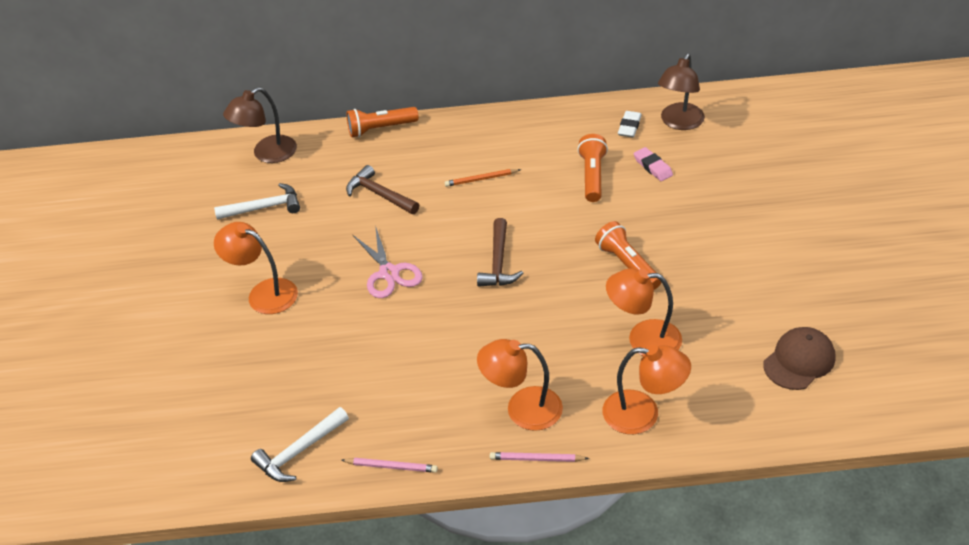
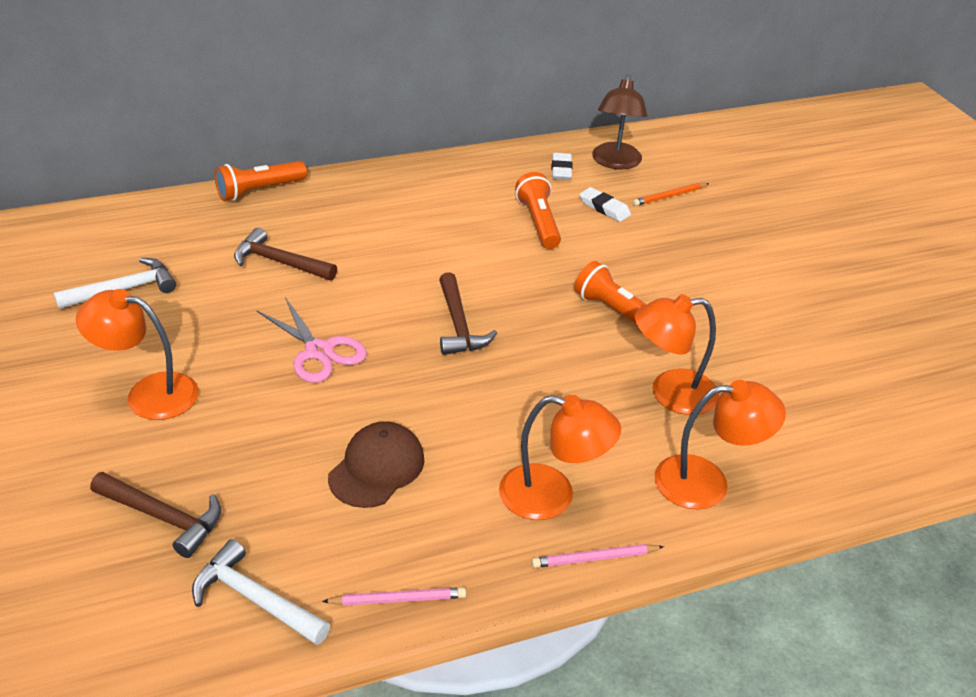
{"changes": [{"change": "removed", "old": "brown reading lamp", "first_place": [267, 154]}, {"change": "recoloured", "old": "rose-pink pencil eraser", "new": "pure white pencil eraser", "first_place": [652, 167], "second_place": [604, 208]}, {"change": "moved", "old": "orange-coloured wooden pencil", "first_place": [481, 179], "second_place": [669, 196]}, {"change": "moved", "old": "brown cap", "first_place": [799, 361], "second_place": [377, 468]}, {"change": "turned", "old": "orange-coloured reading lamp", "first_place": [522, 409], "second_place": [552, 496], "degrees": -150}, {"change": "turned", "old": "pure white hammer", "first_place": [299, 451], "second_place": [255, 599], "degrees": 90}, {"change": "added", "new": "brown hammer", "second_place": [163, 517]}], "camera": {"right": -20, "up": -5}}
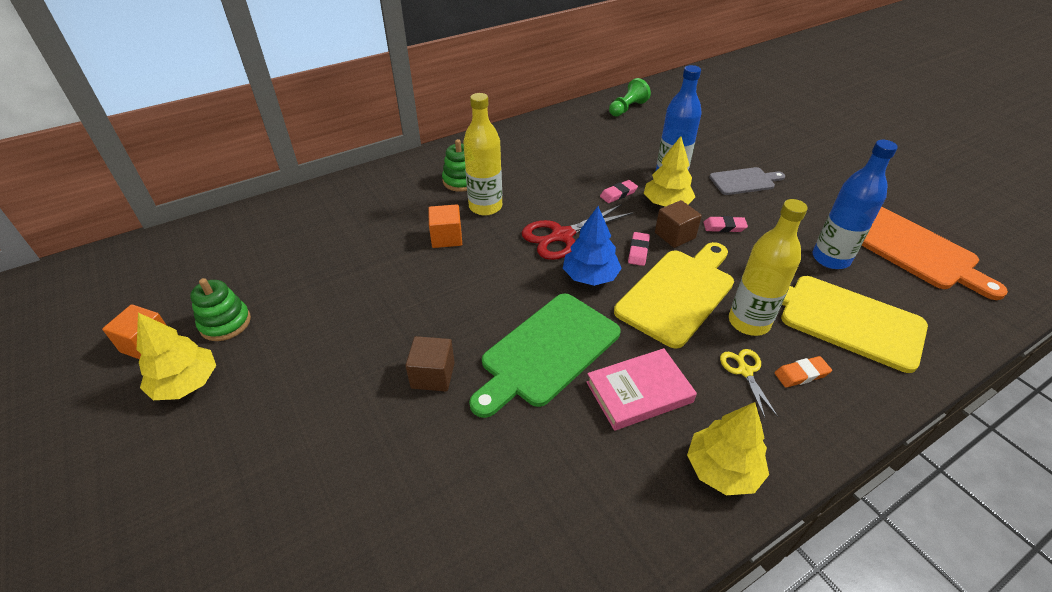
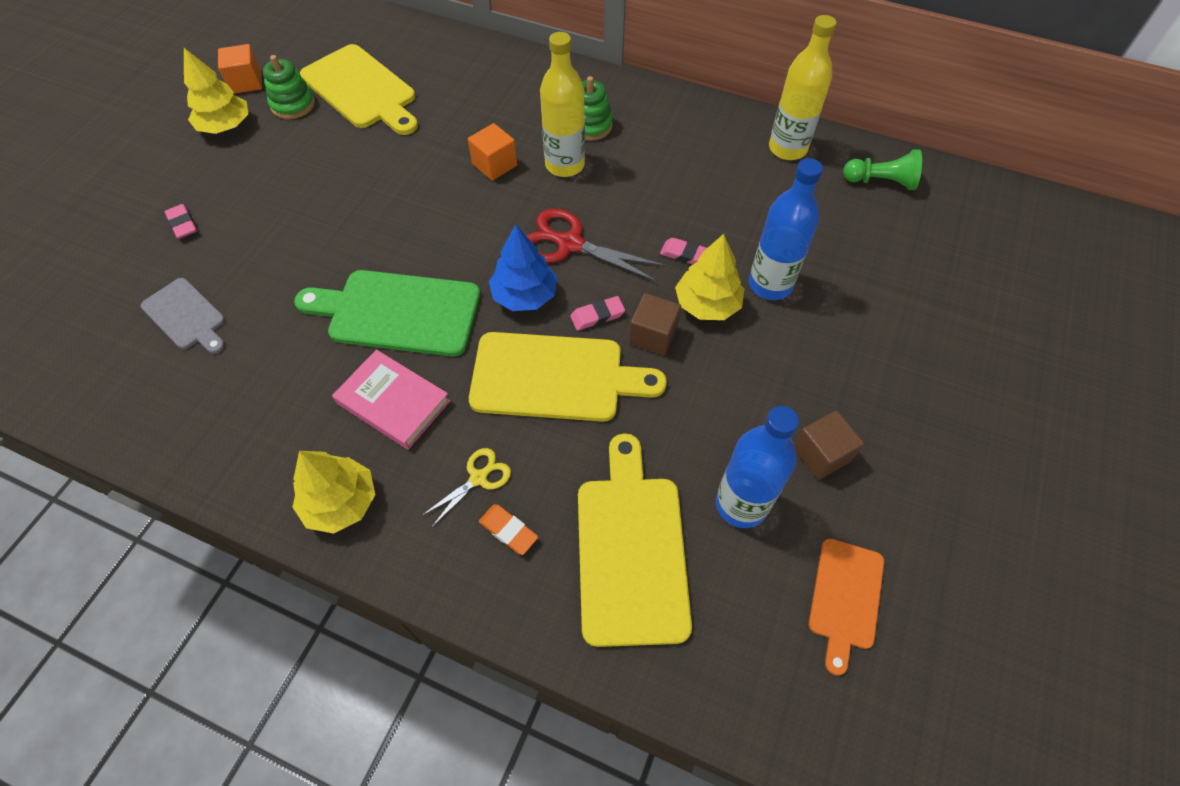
{"changes": [{"change": "moved", "old": "gray bread board", "first_place": [744, 181], "second_place": [186, 316]}, {"change": "moved", "old": "bright yellow drink bottle", "first_place": [749, 322], "second_place": [787, 148]}, {"change": "resized", "old": "orange-coloured bread board", "first_place": [913, 250], "second_place": [845, 598], "factor": 0.58}, {"change": "moved", "old": "rose-pink pencil eraser", "first_place": [724, 227], "second_place": [183, 224]}, {"change": "moved", "old": "brown block", "first_place": [433, 375], "second_place": [821, 454]}, {"change": "added", "new": "bright yellow bread board", "second_place": [361, 90]}], "camera": {"right": 55, "up": 15}}
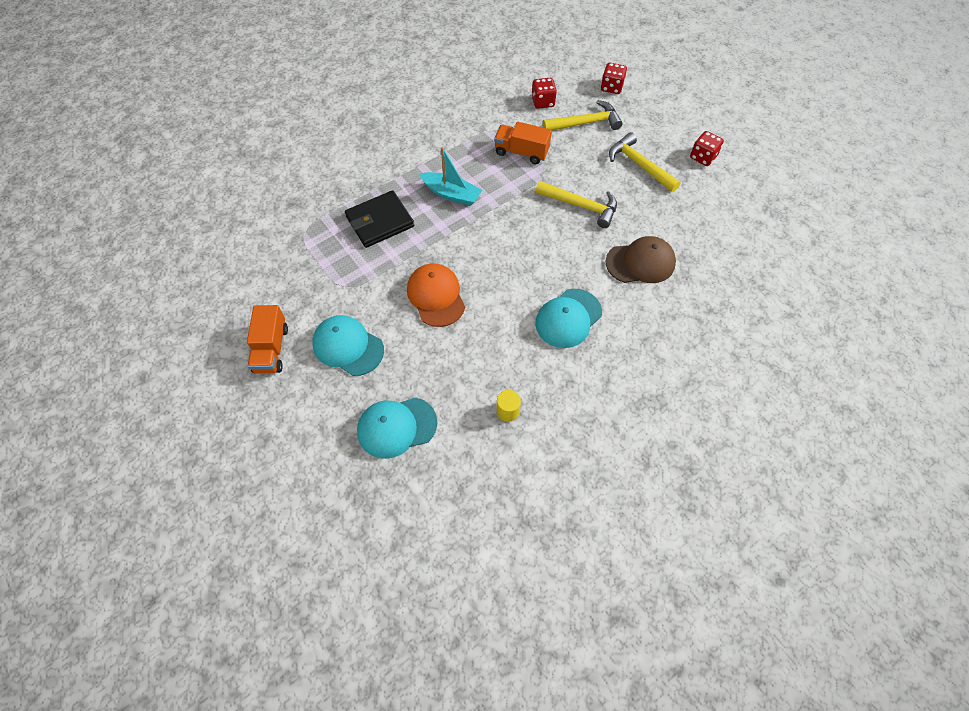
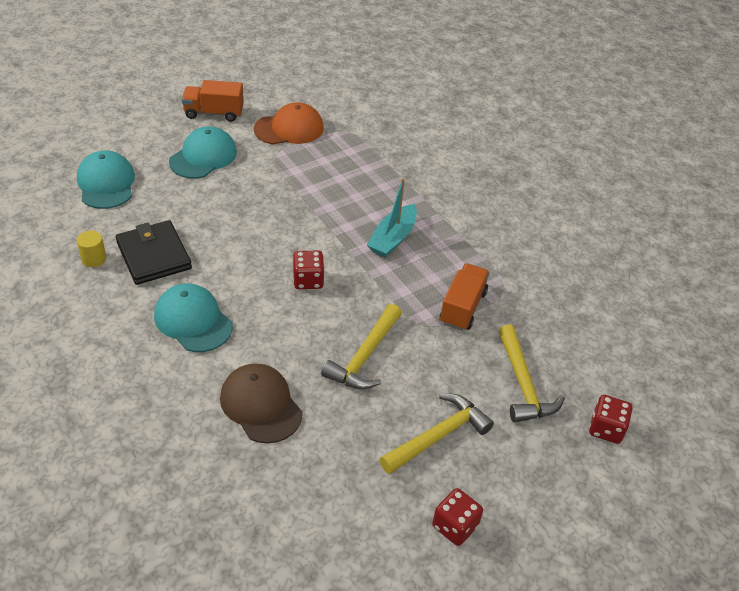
{"changes": [{"change": "moved", "old": "red dice", "first_place": [542, 102], "second_place": [308, 280]}, {"change": "moved", "old": "jet-black card wallet", "first_place": [380, 221], "second_place": [154, 255]}, {"change": "turned", "old": "brown cap", "first_place": [640, 262], "second_place": [261, 405], "degrees": 150}, {"change": "moved", "old": "orange-coloured cap", "first_place": [436, 296], "second_place": [289, 129]}], "camera": {"right": 90, "up": -15}}
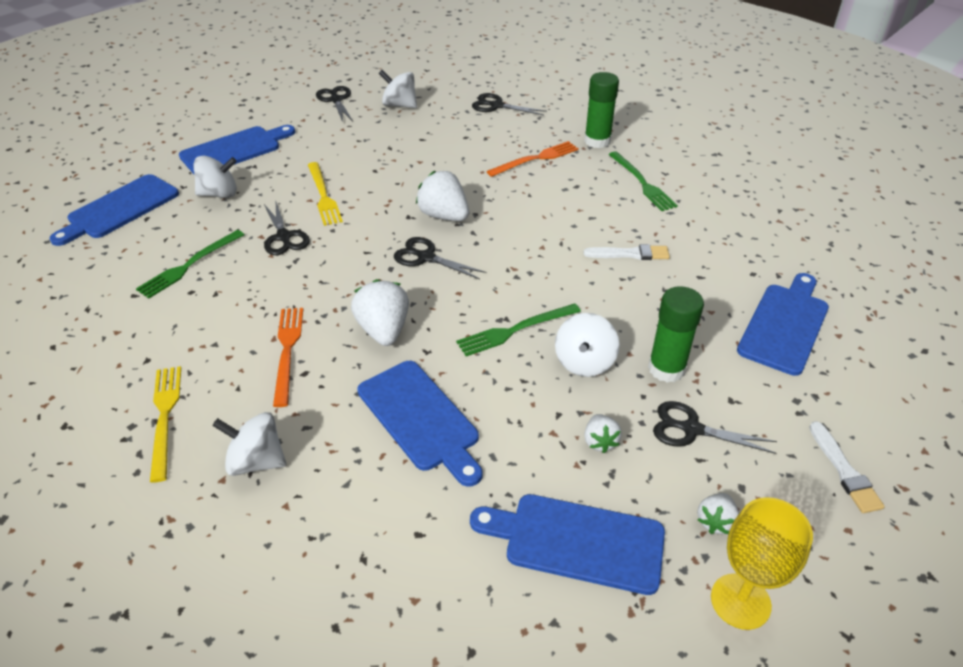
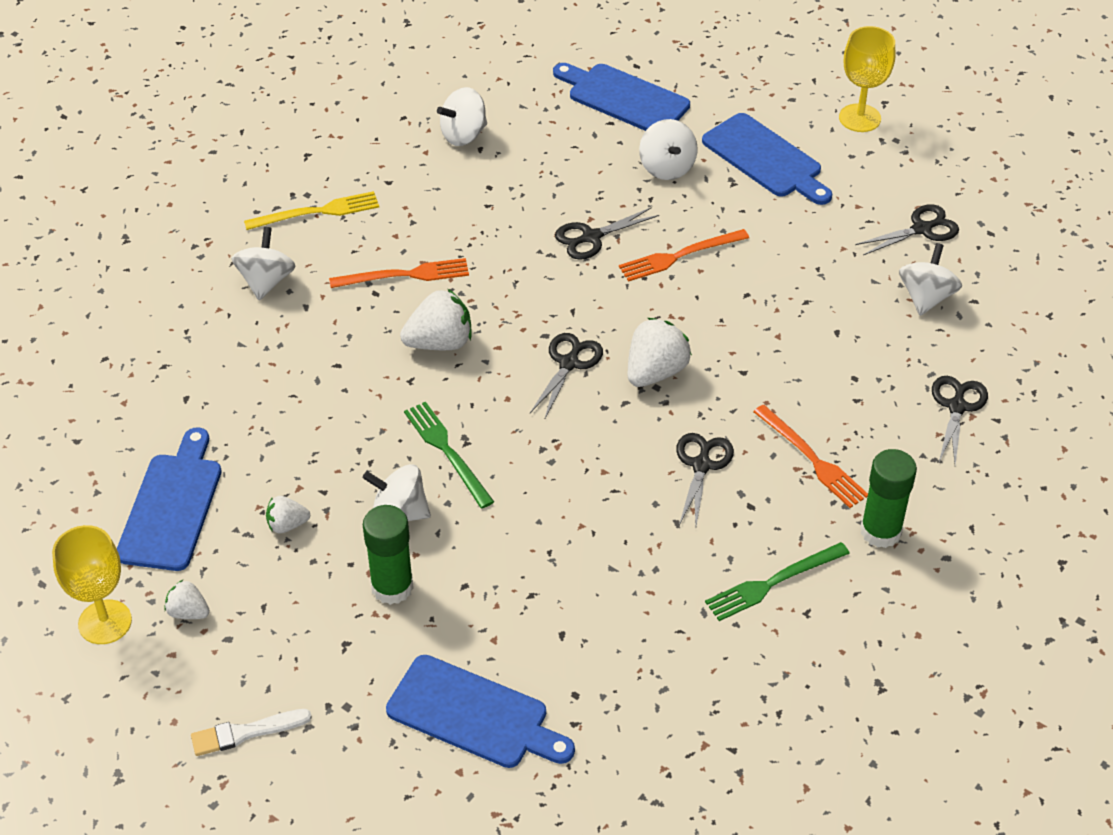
{"changes": [{"change": "recoloured", "old": "bright yellow table fork", "new": "orange-coloured table fork", "first_place": [323, 196], "second_place": [679, 256]}, {"change": "removed", "old": "emerald table fork", "first_place": [189, 265]}, {"change": "removed", "old": "pure white paint brush", "first_place": [630, 254]}, {"change": "removed", "old": "cobalt bread board", "first_place": [420, 419]}, {"change": "moved", "old": "jet-black shears", "first_place": [691, 429], "second_place": [701, 465]}, {"change": "added", "new": "bright yellow wine glass", "second_place": [859, 118]}, {"change": "added", "new": "pure white spinning top", "second_place": [463, 135]}], "camera": {"right": 85, "up": 5}}
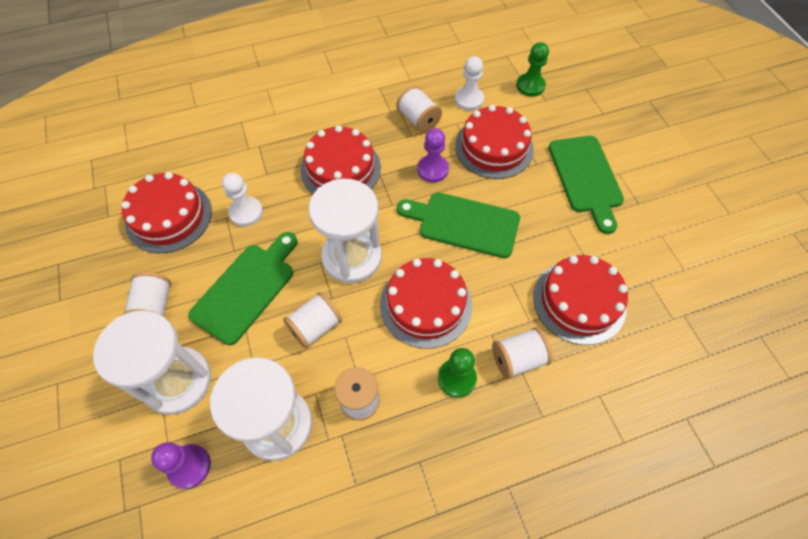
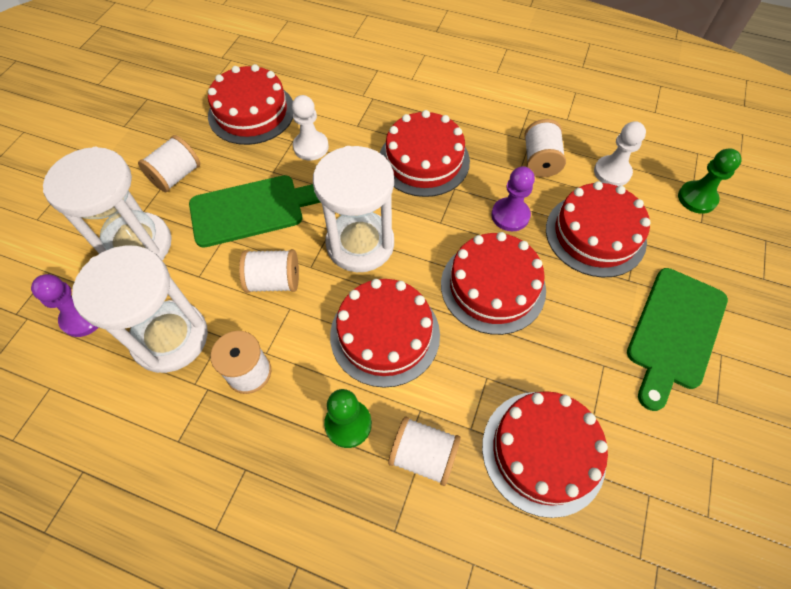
{"changes": [{"change": "replaced", "old": "emerald bread board", "new": "red cake", "first_place": [464, 224], "second_place": [493, 286]}], "camera": {"right": 40, "up": 0}}
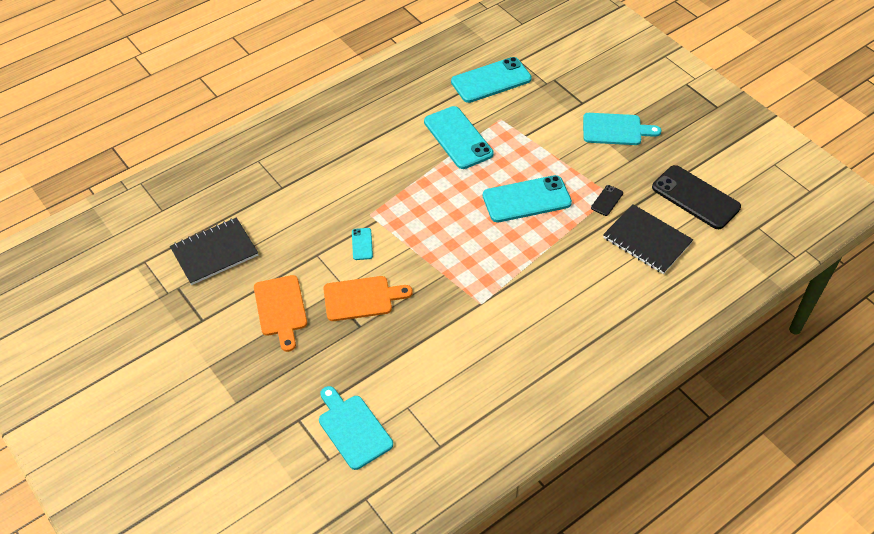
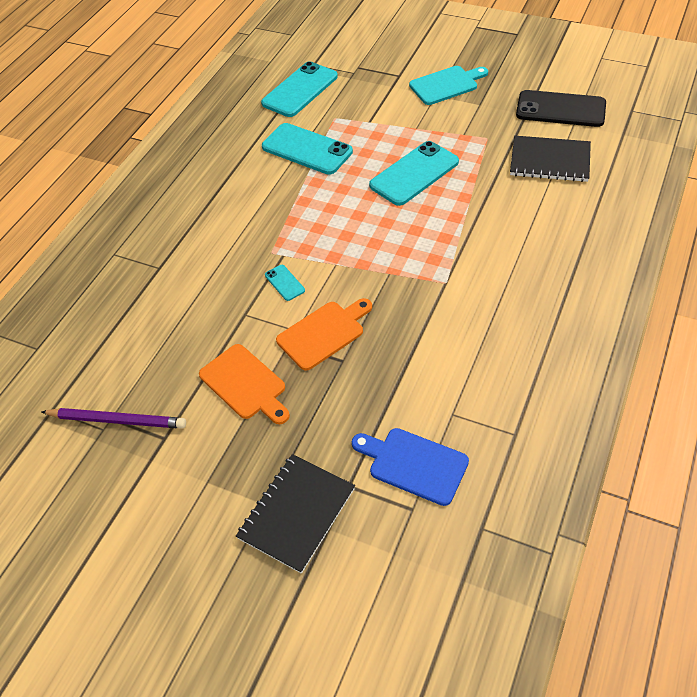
{"changes": [{"change": "removed", "old": "jet-black phone", "first_place": [607, 200]}, {"change": "moved", "old": "jet-black exercise book", "first_place": [214, 252], "second_place": [296, 513]}, {"change": "recoloured", "old": "turquoise bread board", "new": "cobalt bread board", "first_place": [353, 429], "second_place": [413, 464]}, {"change": "added", "new": "purple wooden pencil", "second_place": [117, 420]}], "camera": {"right": -25, "up": 0}}
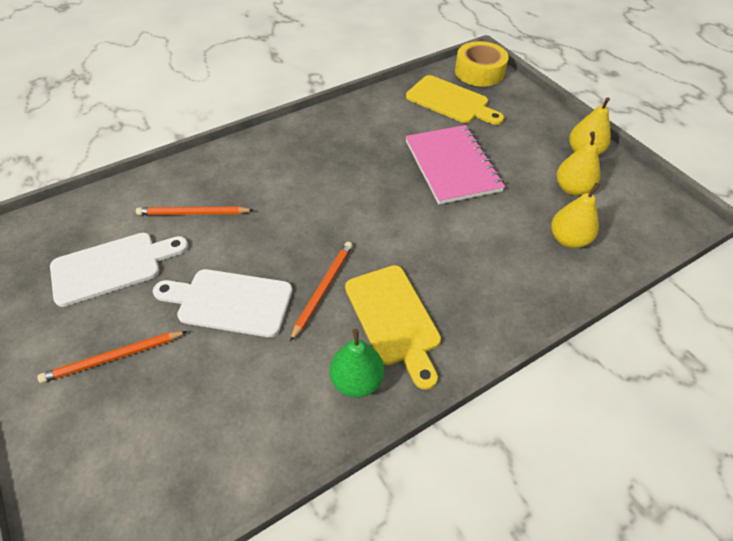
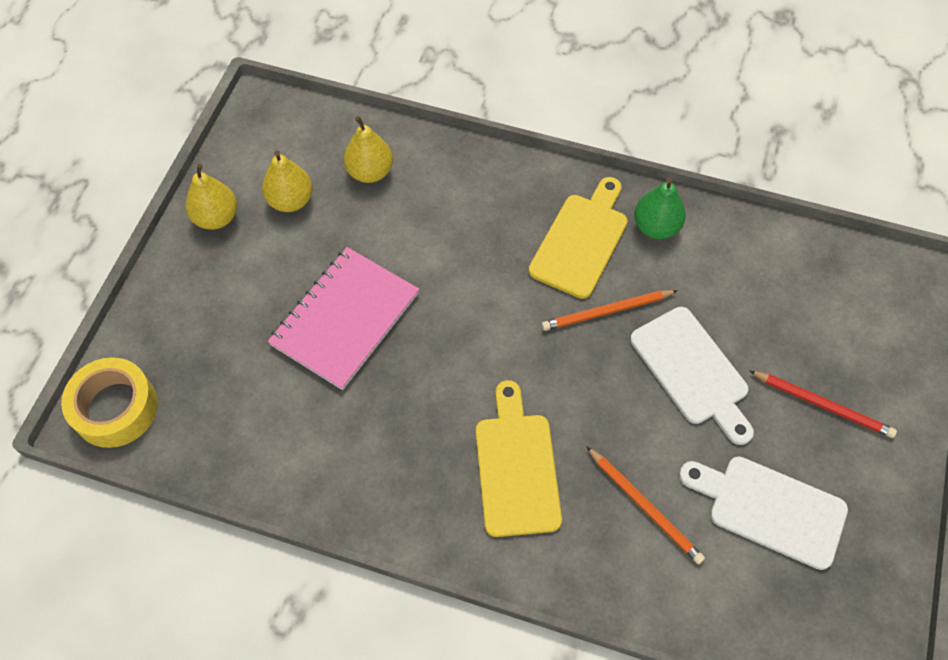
{"changes": [{"change": "moved", "old": "bright yellow bread board", "first_place": [451, 101], "second_place": [516, 467]}, {"change": "recoloured", "old": "orange-coloured wooden pencil", "new": "red wooden pencil", "first_place": [113, 358], "second_place": [823, 405]}], "camera": {"right": -130, "up": 10}}
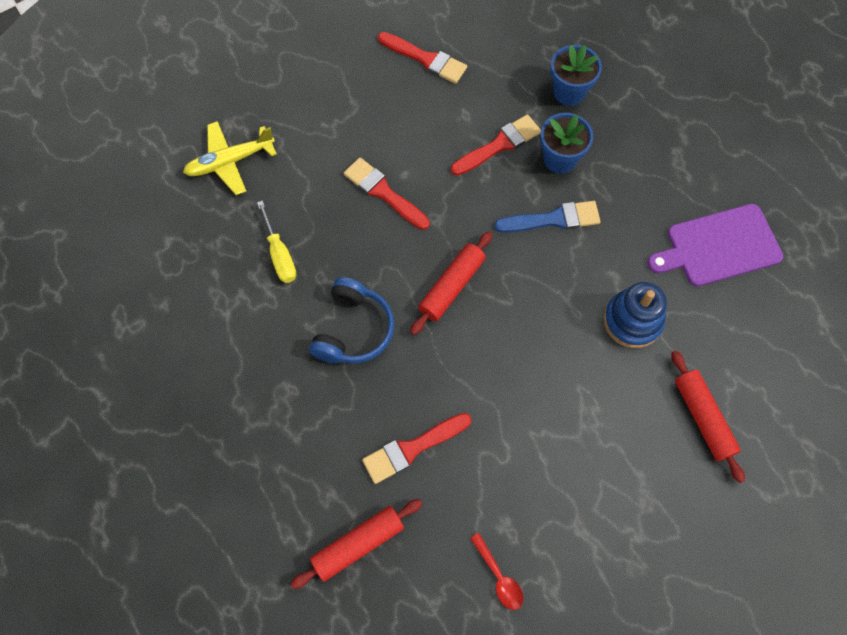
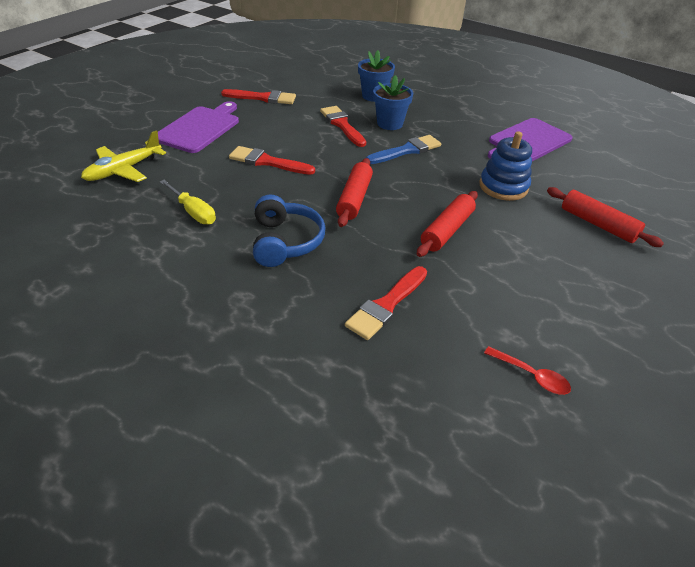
{"changes": [{"change": "turned", "old": "red paint brush", "first_place": [499, 145], "second_place": [342, 125], "degrees": -60}, {"change": "moved", "old": "red dough roller", "first_place": [358, 544], "second_place": [447, 230]}, {"change": "added", "new": "purple bread board", "second_place": [200, 128]}], "camera": {"right": -25, "up": -25}}
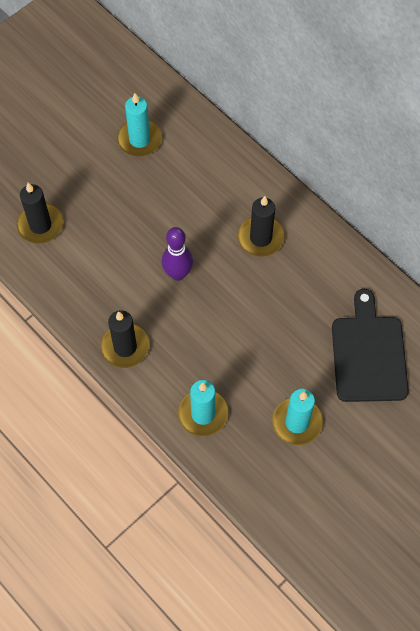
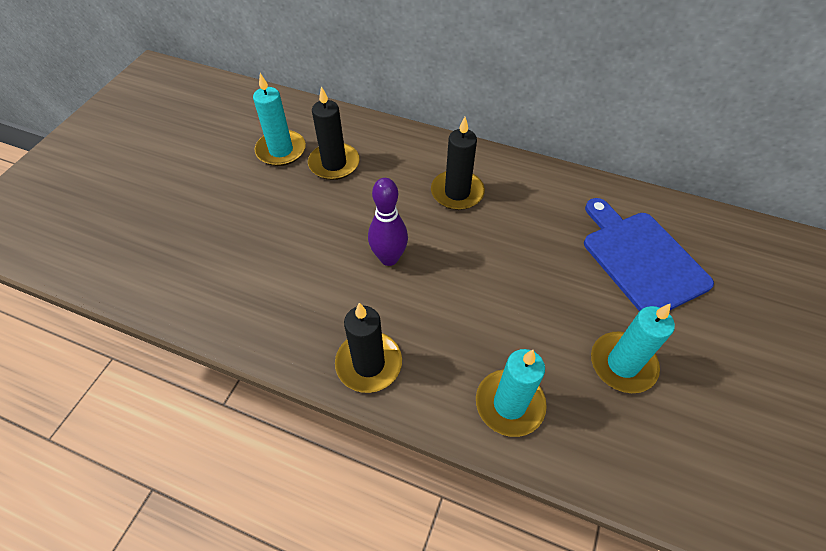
{"changes": [{"change": "moved", "old": "jet-black wax candle", "first_place": [40, 225], "second_place": [334, 164]}, {"change": "recoloured", "old": "jet-black bread board", "new": "cobalt bread board", "first_place": [369, 354], "second_place": [641, 258]}], "camera": {"right": -25, "up": -10}}
